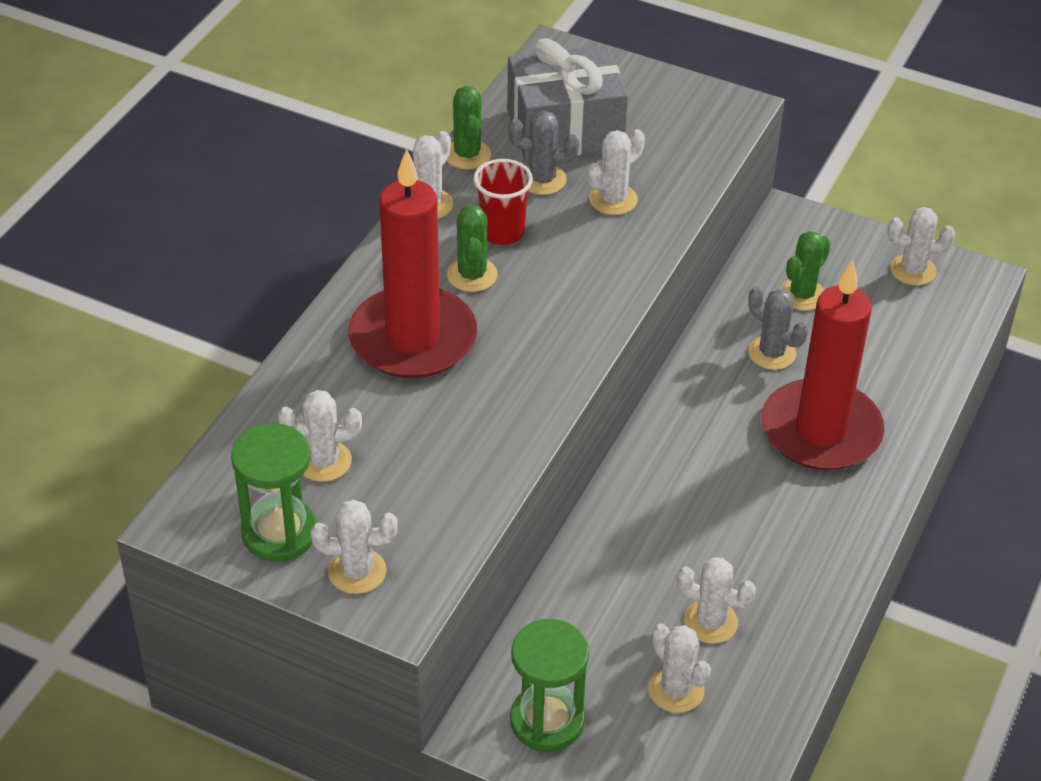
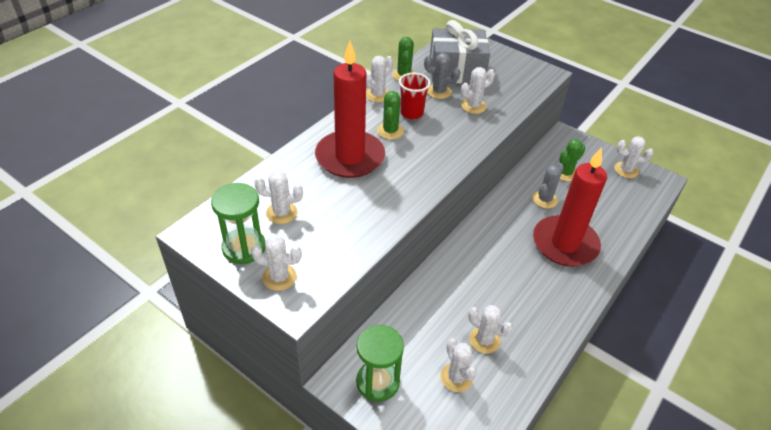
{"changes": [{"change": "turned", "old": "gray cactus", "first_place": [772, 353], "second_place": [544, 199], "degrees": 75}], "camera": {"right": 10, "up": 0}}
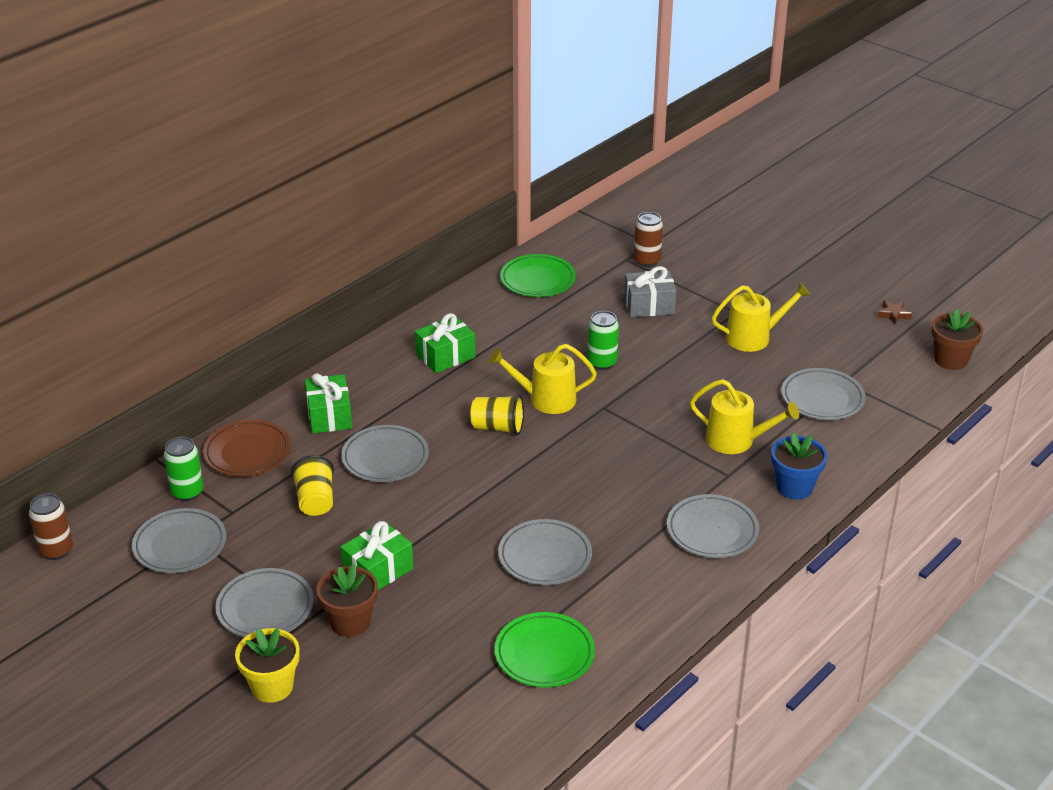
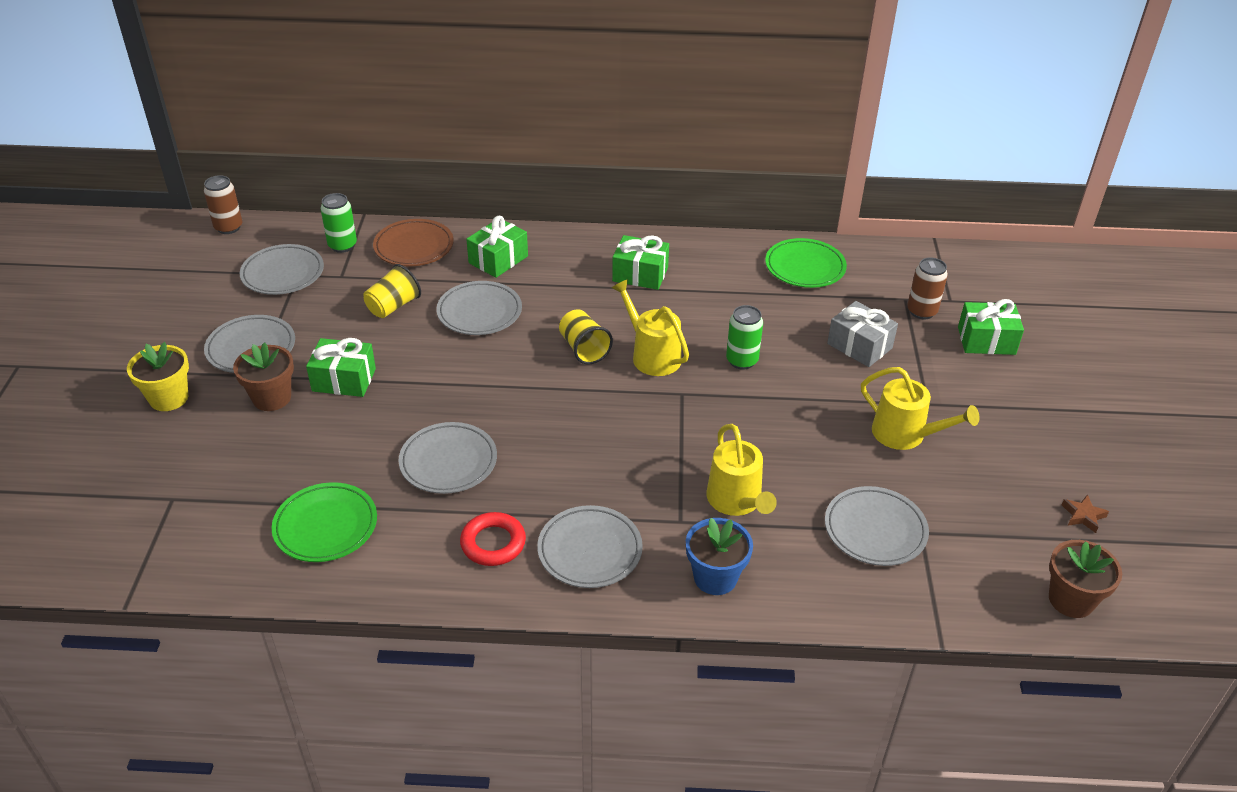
{"changes": [{"change": "added", "new": "emerald gift", "second_place": [986, 340]}, {"change": "added", "new": "red hoop", "second_place": [493, 543]}], "camera": {"right": 50, "up": 5}}
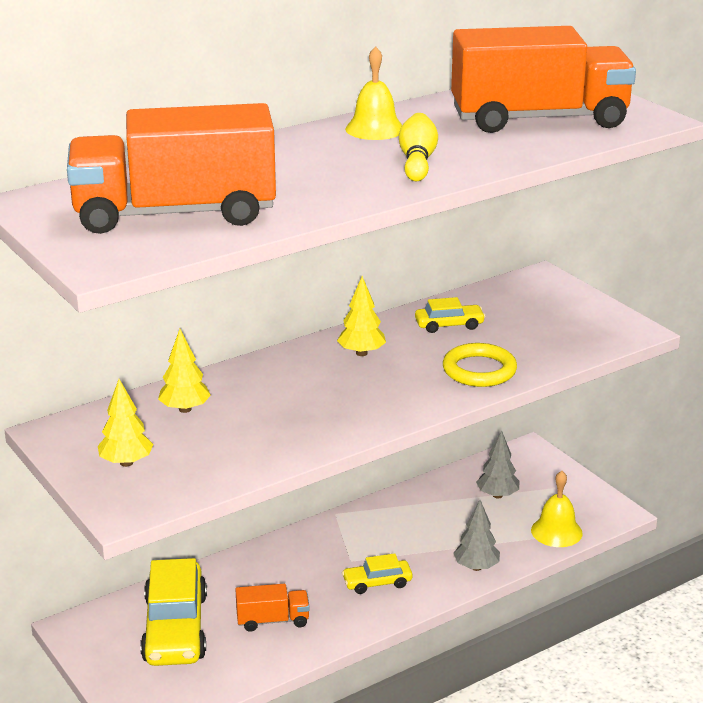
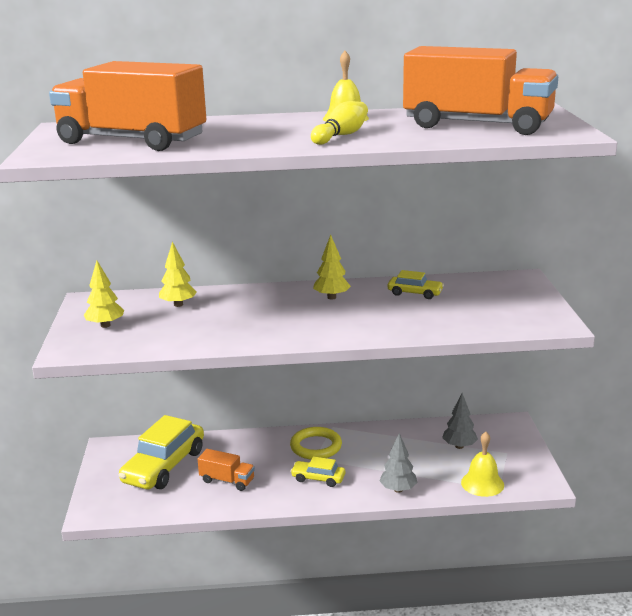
{"changes": [{"change": "moved", "old": "bright yellow hoop", "first_place": [479, 370], "second_place": [316, 446]}], "camera": {"right": 30, "up": -5}}
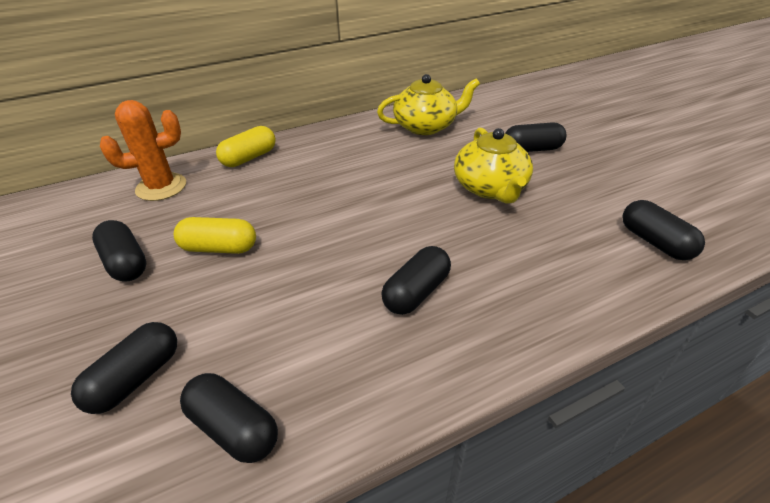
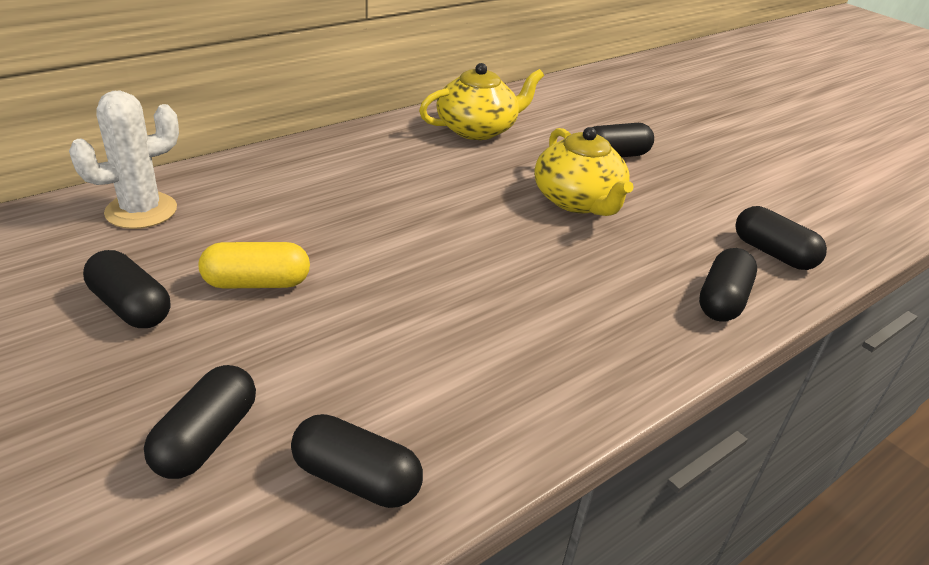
{"changes": [{"change": "recoloured", "old": "orange-coloured cactus", "new": "pure white cactus", "first_place": [161, 187], "second_place": [141, 211]}, {"change": "removed", "old": "bright yellow pill", "first_place": [249, 158]}, {"change": "moved", "old": "jet-black pill", "first_place": [416, 292], "second_place": [722, 300]}], "camera": {"right": -15, "up": -5}}
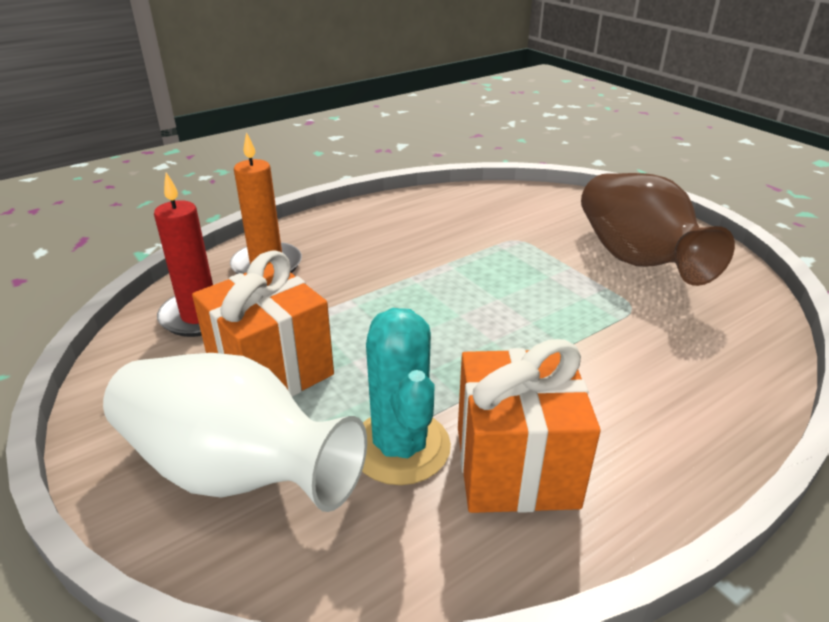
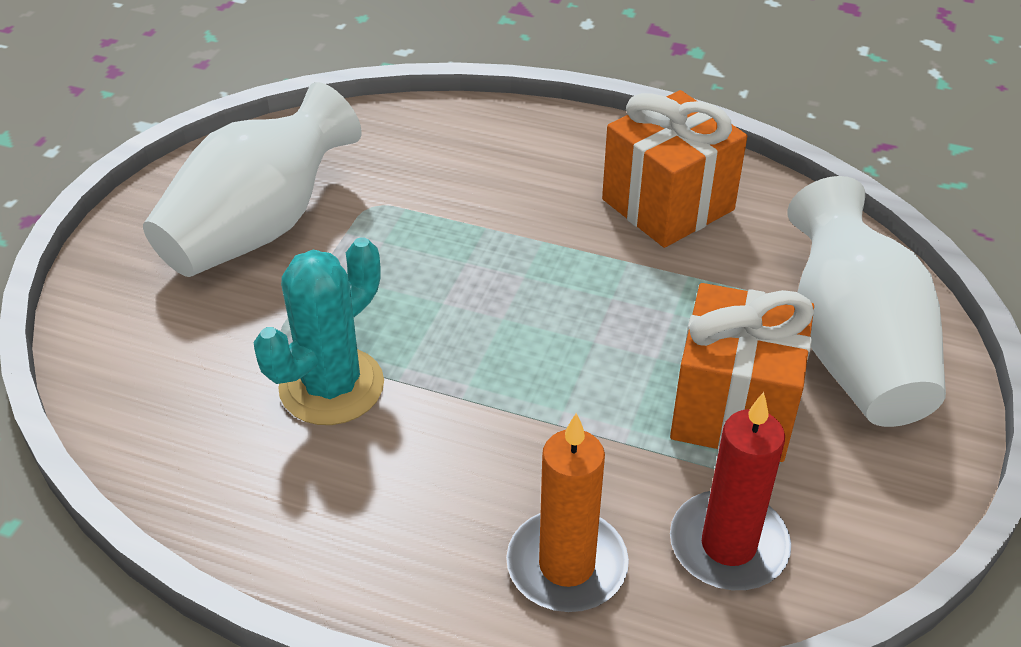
{"changes": [{"change": "recoloured", "old": "brown flower vase", "new": "pure white flower vase", "first_place": [636, 259], "second_place": [259, 228]}, {"change": "moved", "old": "turquoise cactus", "first_place": [400, 447], "second_place": [331, 386]}], "camera": {"right": -125, "up": 10}}
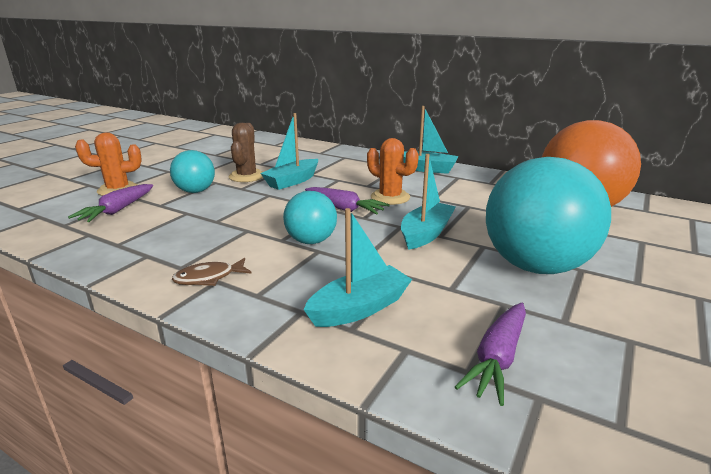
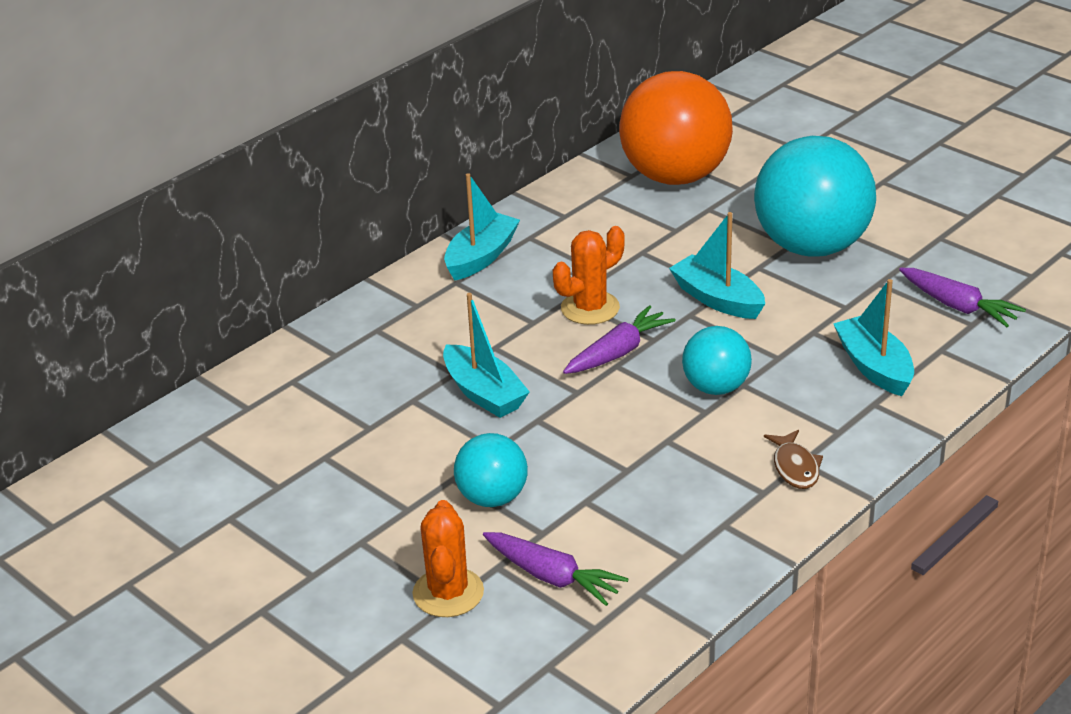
{"changes": [{"change": "removed", "old": "brown cactus", "first_place": [246, 176]}], "camera": {"right": -75, "up": 10}}
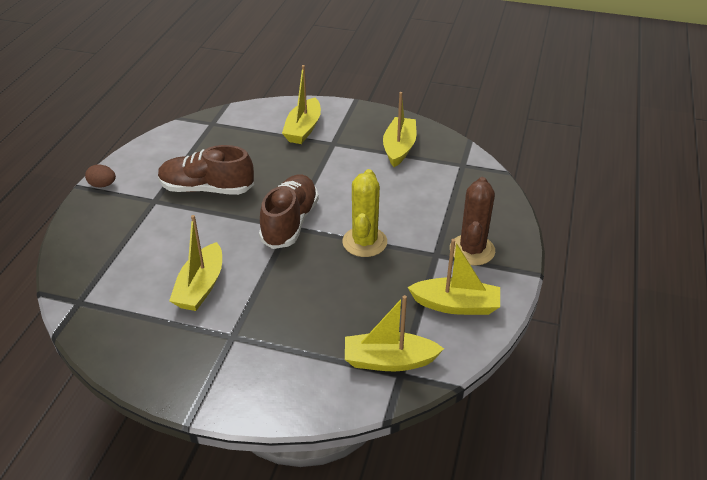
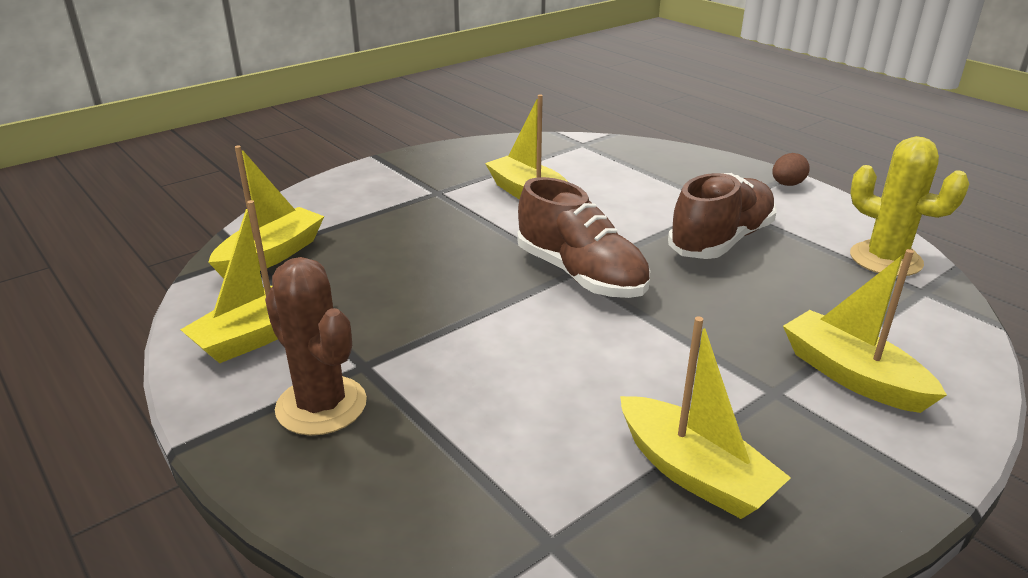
{"changes": [{"change": "moved", "old": "bright yellow cactus", "first_place": [364, 242], "second_place": [885, 259]}], "camera": {"right": 125, "up": -10}}
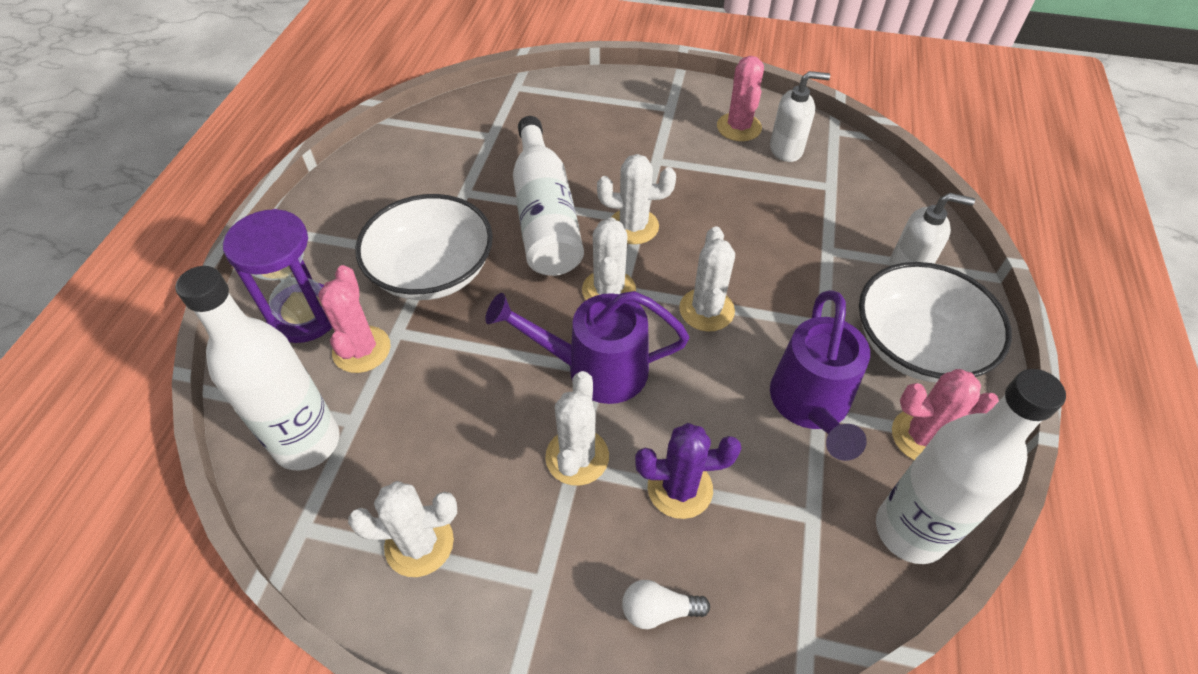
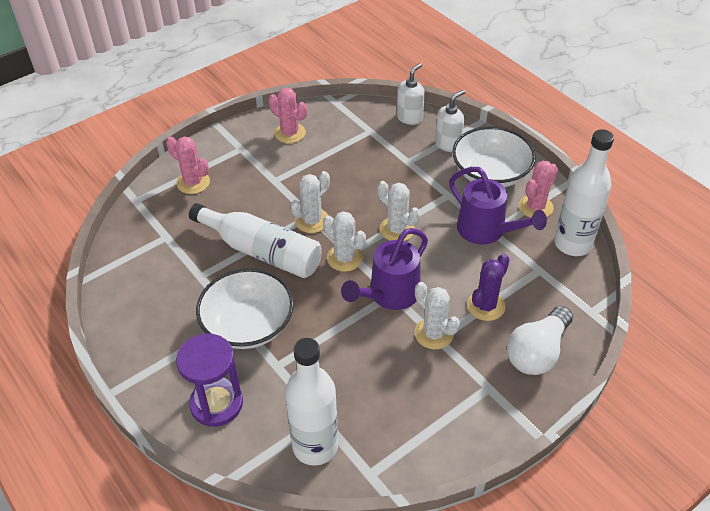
{"changes": [{"change": "moved", "old": "pure white soap pump", "first_place": [786, 150], "second_place": [409, 118]}, {"change": "moved", "old": "rose-pink cactus", "first_place": [361, 349], "second_place": [193, 182]}, {"change": "removed", "old": "pure white cactus", "first_place": [419, 543]}, {"change": "resized", "old": "pure white bulb", "first_place": [658, 610], "second_place": [537, 352], "factor": 2.01}], "camera": {"right": -50, "up": -5}}
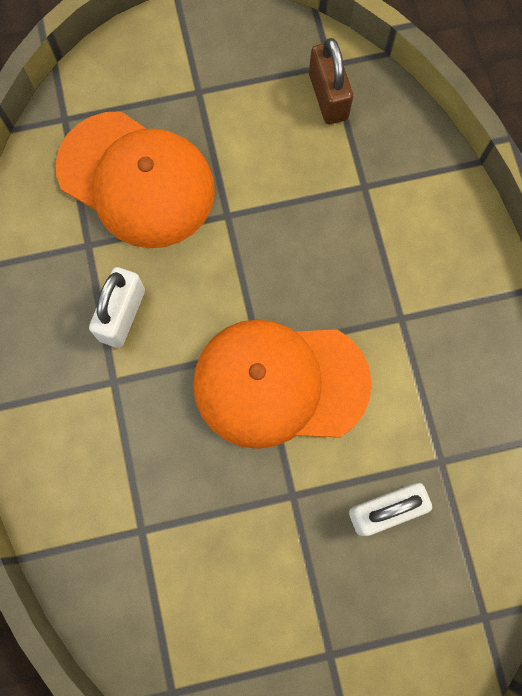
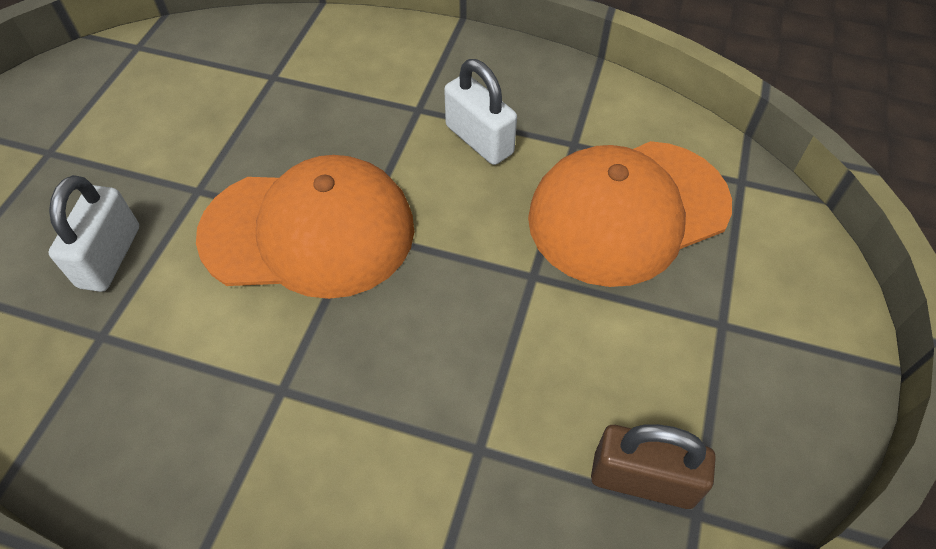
{"changes": [{"change": "turned", "old": "orange-coloured cap", "first_place": [280, 383], "second_place": [309, 232], "degrees": 60}], "camera": {"right": 120, "up": -20}}
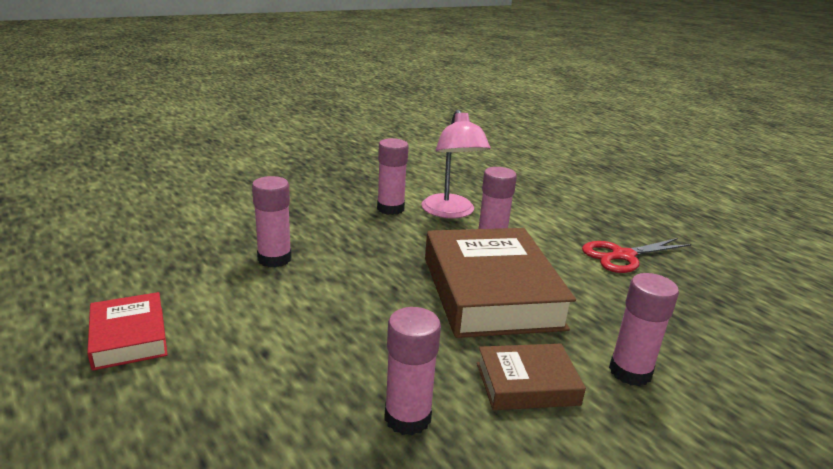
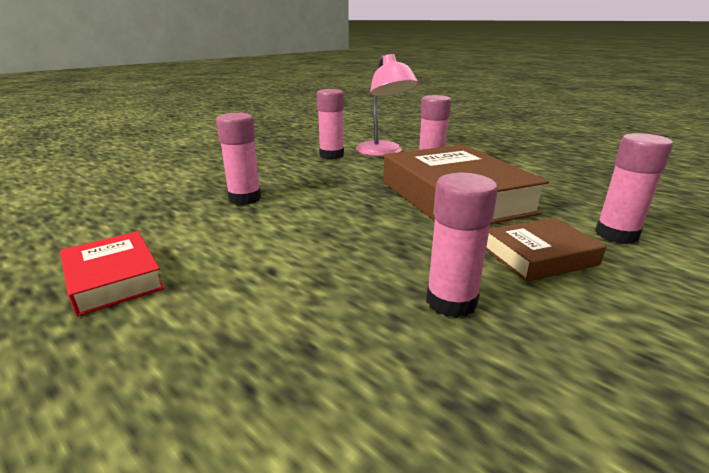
{"changes": [{"change": "removed", "old": "red shears", "first_place": [623, 256]}], "camera": {"right": -10, "up": 0}}
